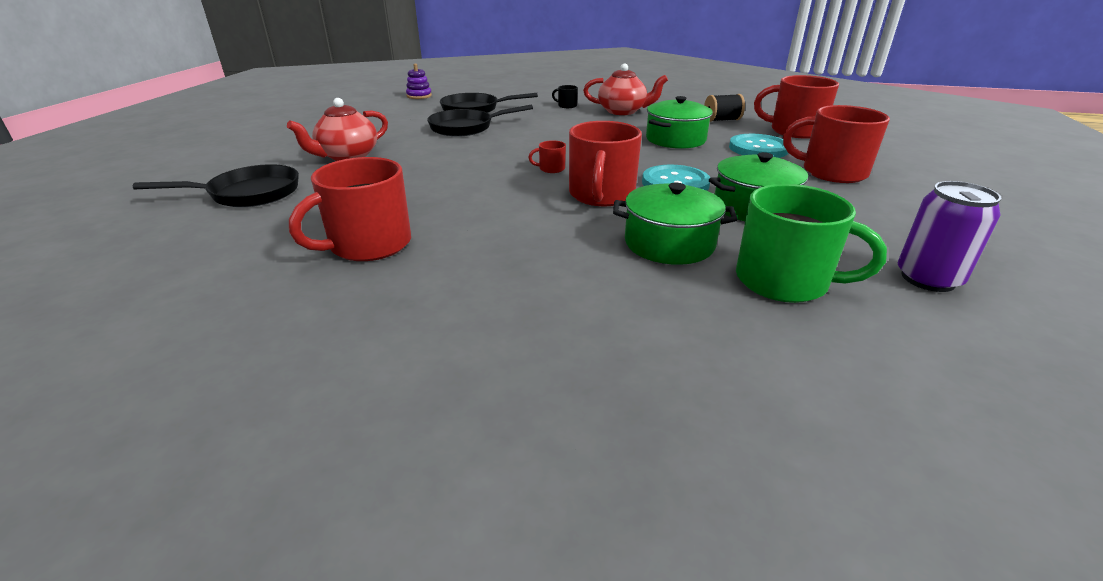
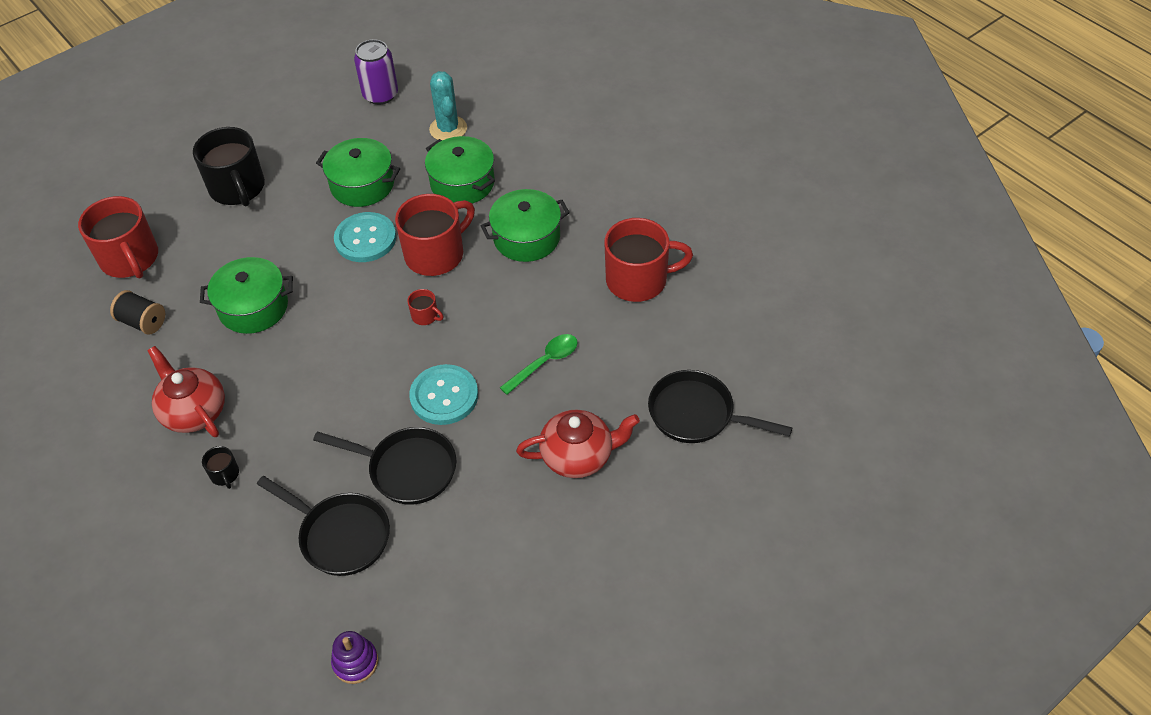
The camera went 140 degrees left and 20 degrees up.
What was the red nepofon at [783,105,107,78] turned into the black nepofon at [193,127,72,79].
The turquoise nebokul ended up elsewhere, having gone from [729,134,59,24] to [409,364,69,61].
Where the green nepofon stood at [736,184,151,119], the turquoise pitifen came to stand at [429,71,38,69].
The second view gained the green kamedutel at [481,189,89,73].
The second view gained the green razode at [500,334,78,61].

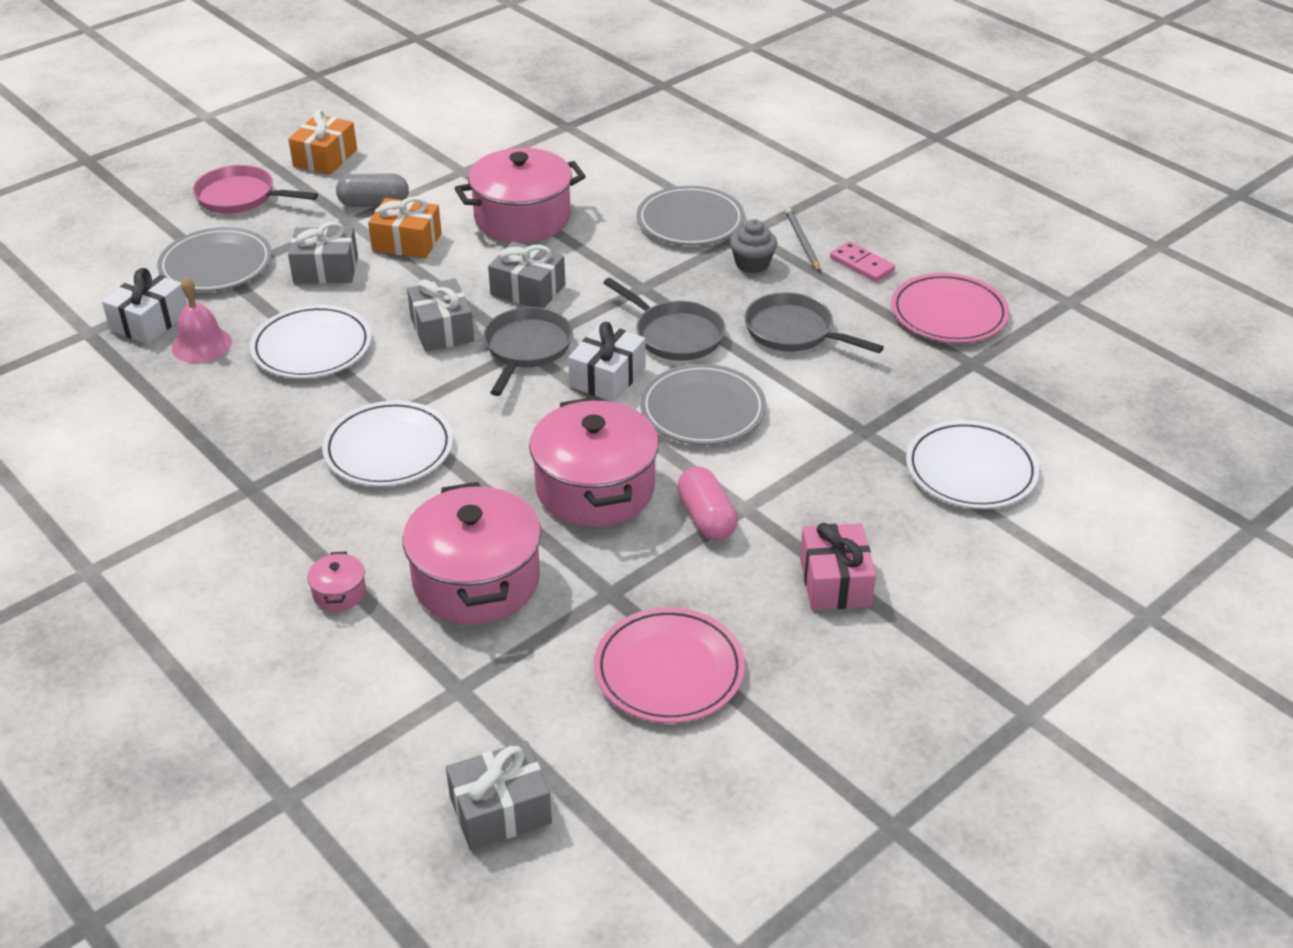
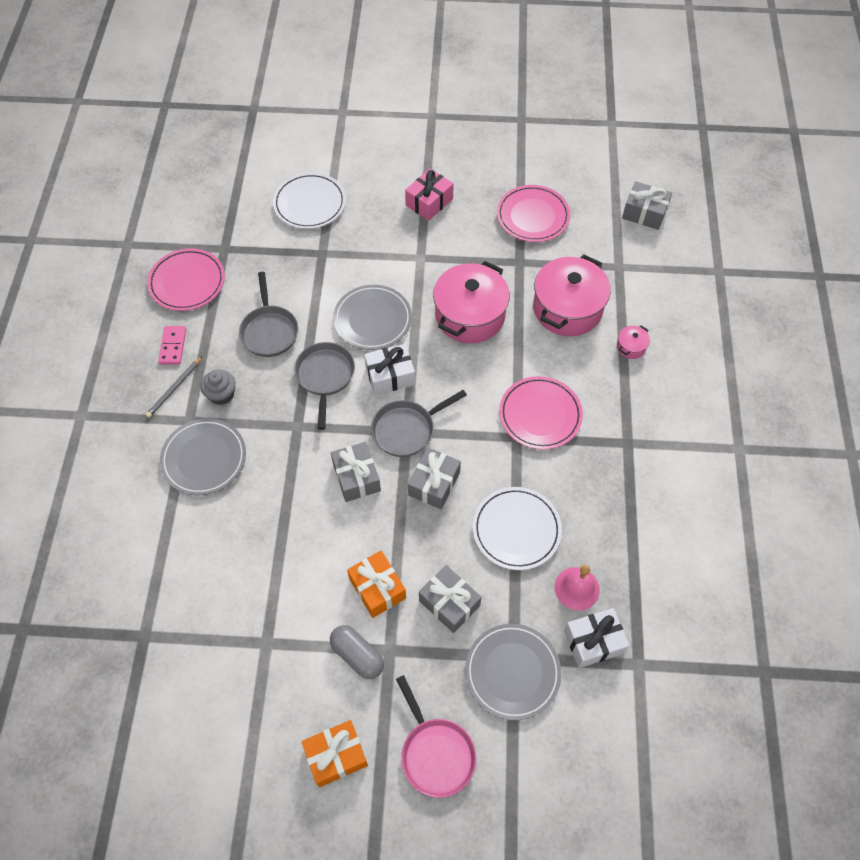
The camera went 135 degrees left and 20 degrees up.
The second view lost the pink kamedutel at [455,148,131,95].
What was the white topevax at [322,400,131,87] turned into the pink topevax at [499,376,84,74].
The second view lost the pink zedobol at [677,466,61,75].

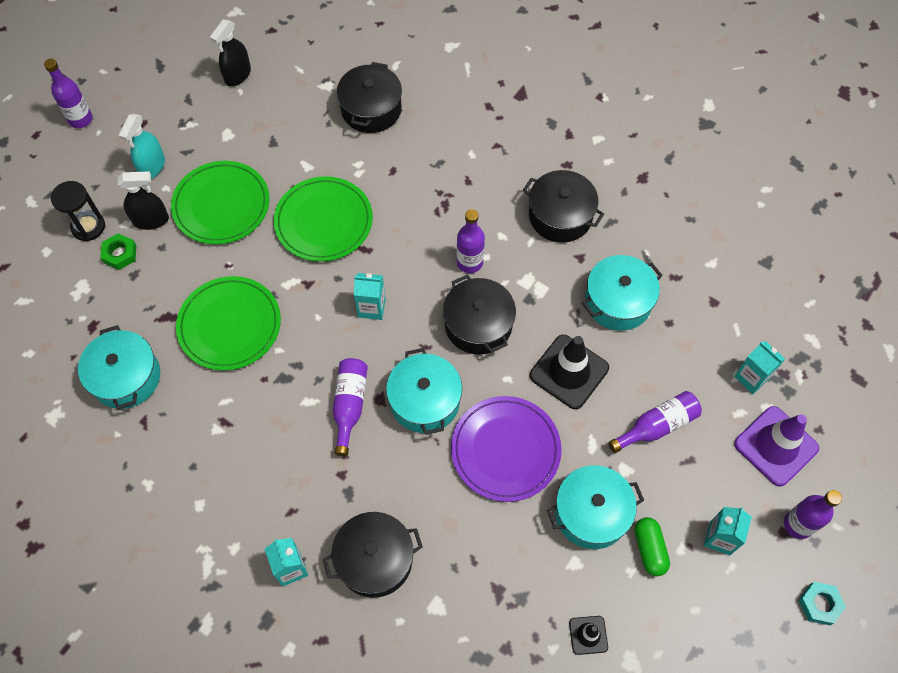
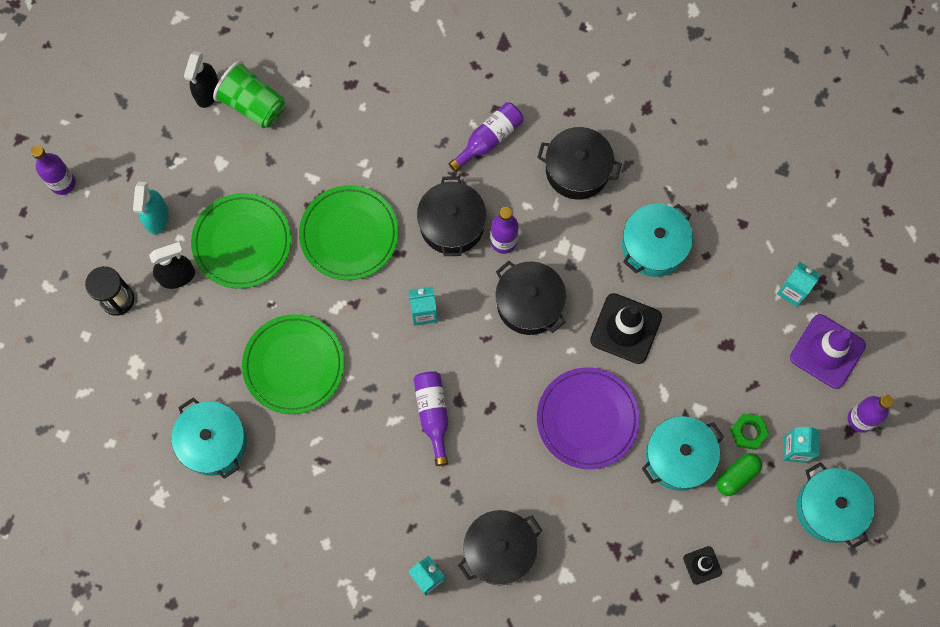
The camera went 15 degrees left and 10 degrees up.
The black kamedutel ended up elsewhere, having gone from [337,62,65,71] to [417,176,70,80].
The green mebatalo ended up elsewhere, having gone from [100,233,37,37] to [730,413,39,37].
The turquoise kamedutel ended up elsewhere, having gone from [386,348,76,87] to [796,462,79,87].
The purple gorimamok ended up elsewhere, having gone from [608,391,94,62] to [449,102,74,70].
The green zedobol at [634,517,36,59] ended up facing another way, 75 degrees clockwise from before.
The second view lost the turquoise mebatalo at [799,582,47,43].
The second view gained the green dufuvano at [213,61,72,67].

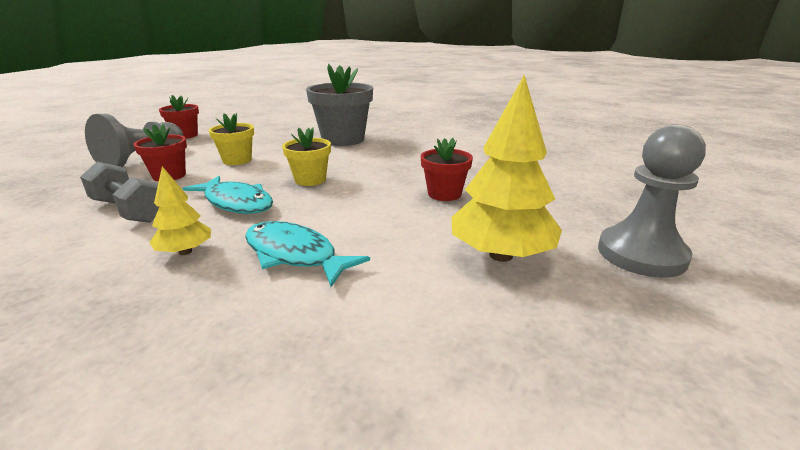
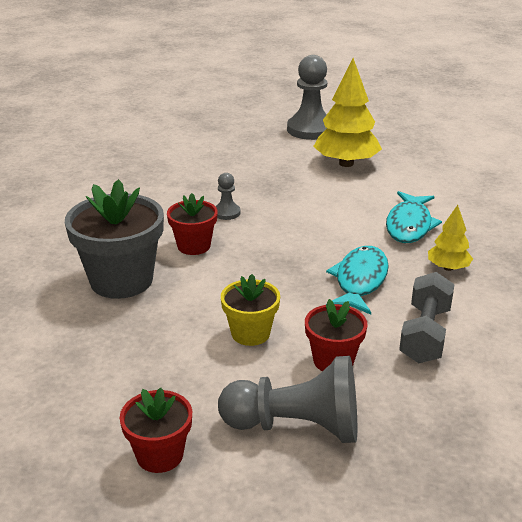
The camera went 110 degrees left and 5 degrees up.
The second view lost the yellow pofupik at [282,128,49,58].
The red pofupik ended up elsewhere, having gone from [421,138,52,63] to [167,193,51,62].
The second view gained the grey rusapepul at [215,173,26,47].

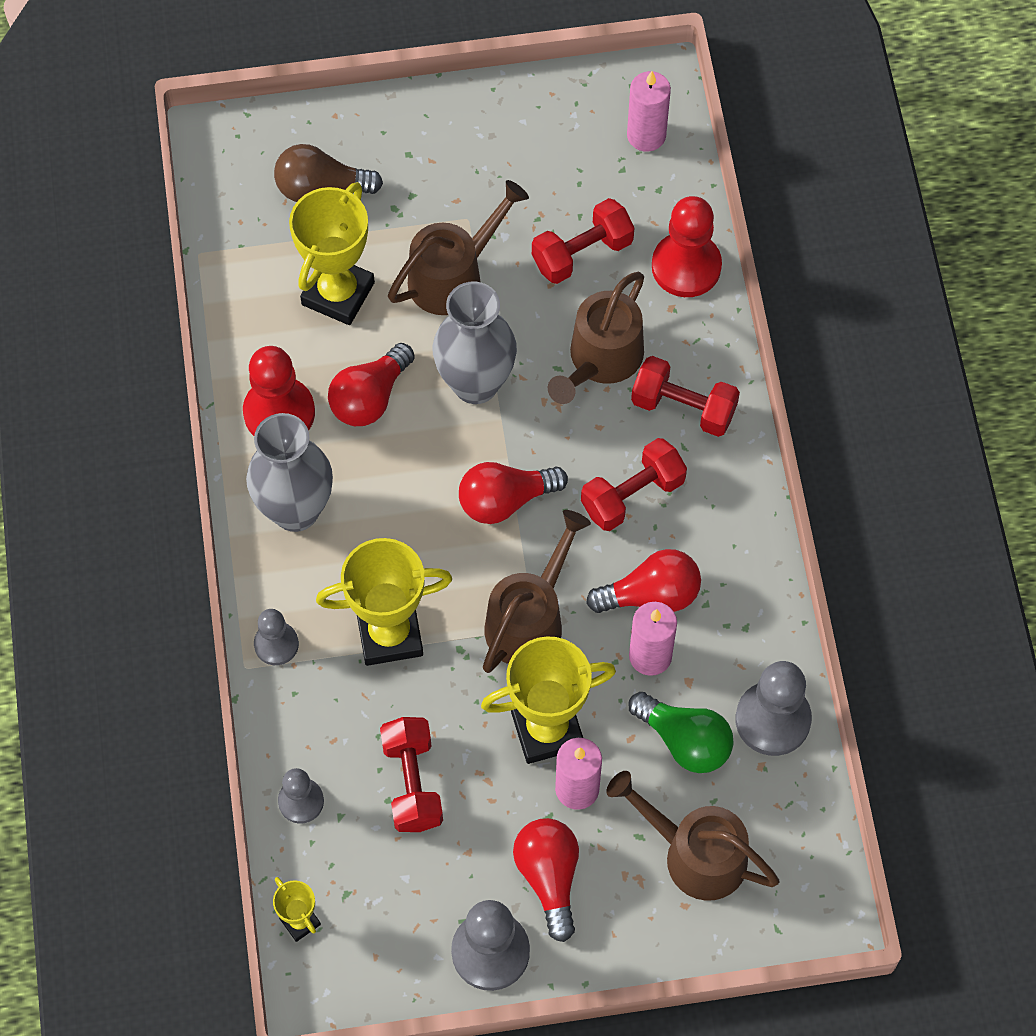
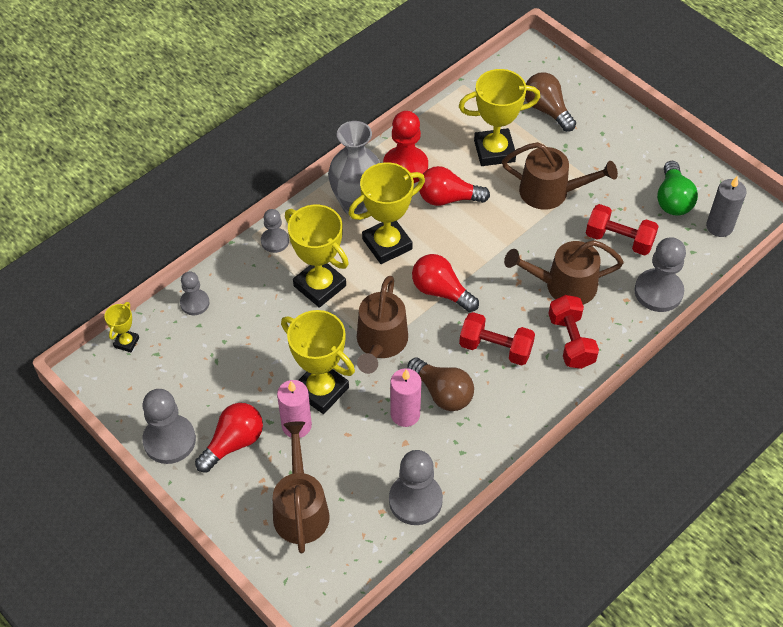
The camera went 55 degrees right and 10 degrees down.
What was the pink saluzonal at [627,71,44,81] turned into the grey saluzonal at [706,177,41,60].
What was the red rusapepul at [652,196,70,101] turned into the grey rusapepul at [634,237,52,75].
The second view lost the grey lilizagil at [433,281,84,123].
The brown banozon at [483,510,108,163] ended up facing another way, 105 degrees clockwise from before.
What was the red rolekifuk at [586,549,115,64] turned into the brown rolekifuk at [407,357,67,54].
The green rolekifuk ended up elsewhere, having gone from [628,692,105,81] to [657,161,41,55].
The second view lost the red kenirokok at [380,717,63,115].
The second view gained the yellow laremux at [348,162,77,102].

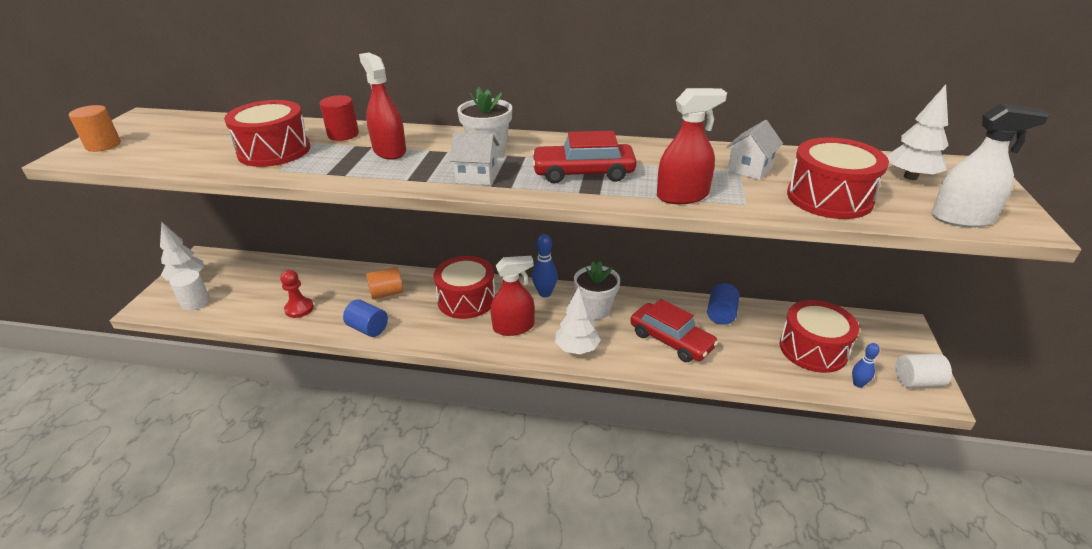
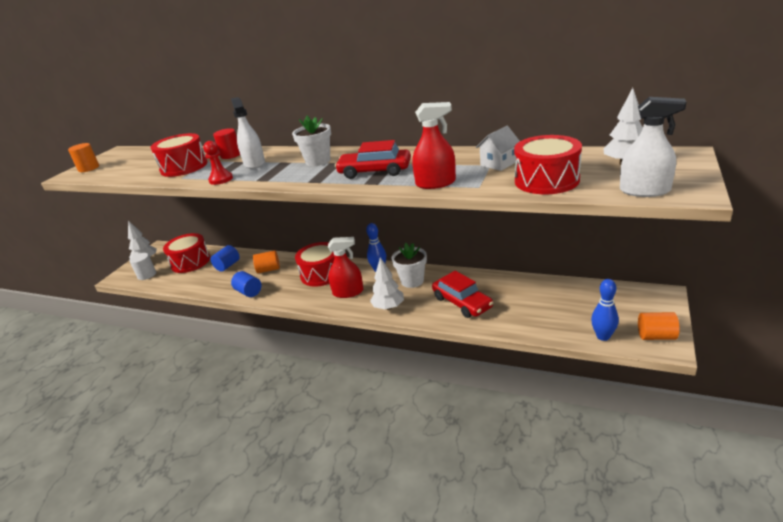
The camera went 15 degrees right and 5 degrees down.
What was the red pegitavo at [359,52,47,108] turned into the white pegitavo at [231,97,34,72].
The second view lost the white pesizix at [449,132,50,53].
The red rusapepul ended up elsewhere, having gone from [280,270,34,48] to [203,141,30,44].
The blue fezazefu ended up elsewhere, having gone from [707,283,33,42] to [210,245,30,27].
The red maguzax ended up elsewhere, having gone from [779,300,80,73] to [163,233,47,40].
The size of the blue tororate at [852,343,28,45] changed by a factor of 1.55.
What was the white fezazefu at [895,353,57,35] turned into the orange fezazefu at [638,312,42,28].

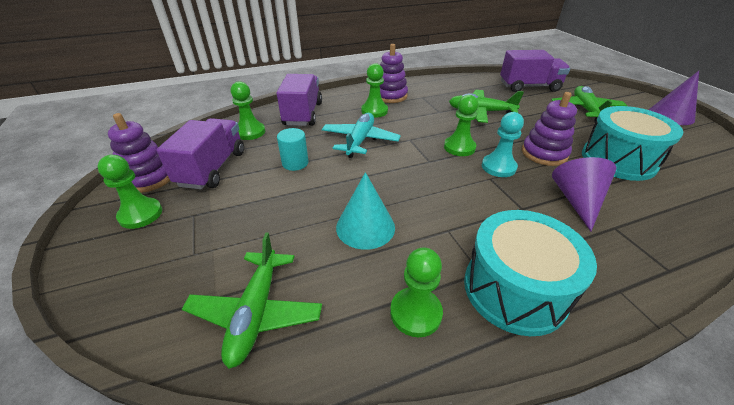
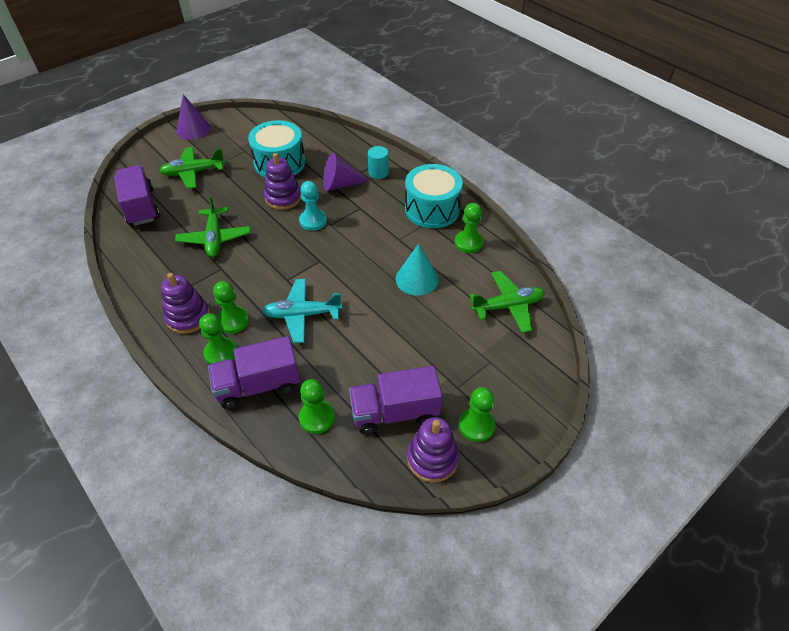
The camera went 110 degrees left and 10 degrees up.
The green rusapepul ended up elsewhere, having gone from [444,95,35,61] to [199,313,38,51].
The turquoise fezazefu ended up elsewhere, having gone from [277,128,32,43] to [368,146,21,33].

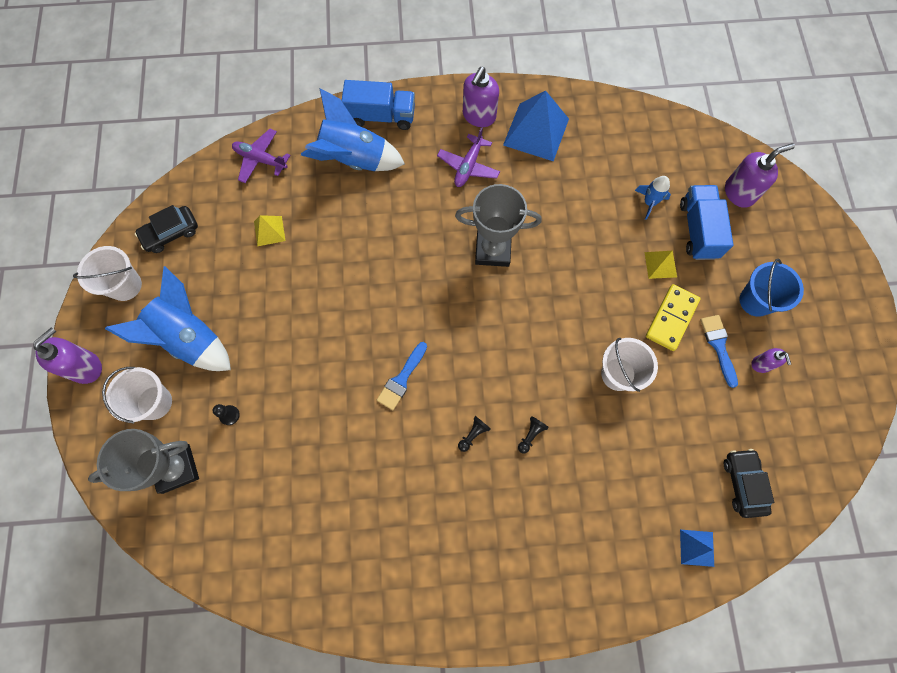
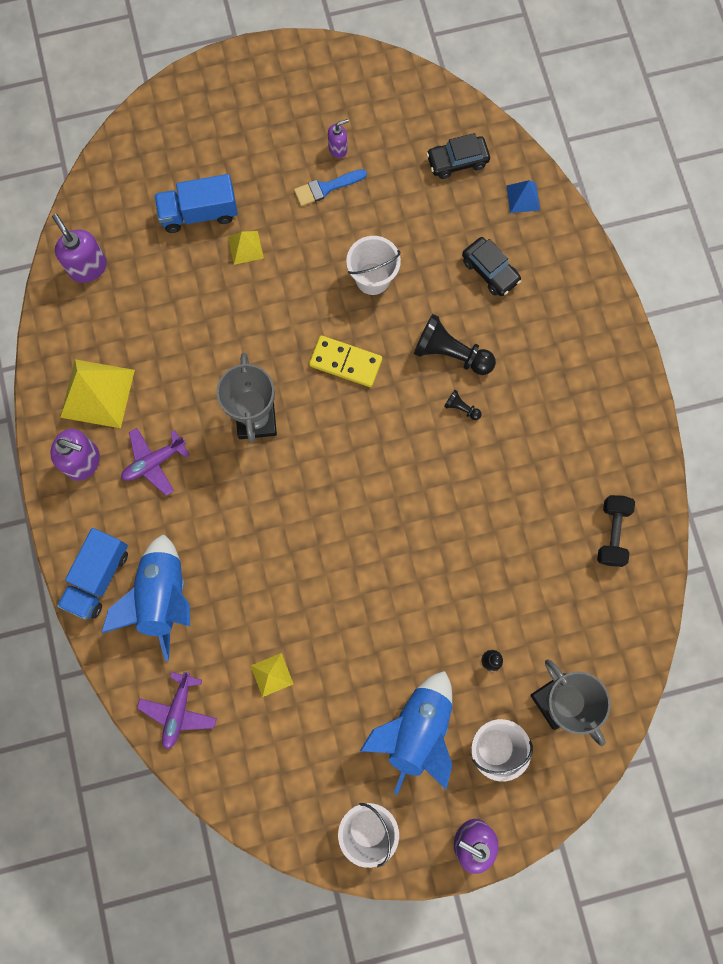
The camera went 100 degrees left and 5 degrees up.
The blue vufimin at [341,80,74,50] ended up facing another way, 150 degrees counterclockwise from before.
What was the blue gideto at [503,91,66,70] turned into the yellow gideto at [60,359,75,69].
The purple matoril at [437,127,63,60] ended up facing another way, 135 degrees clockwise from before.
The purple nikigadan ended up elsewhere, having gone from [725,143,70,65] to [52,214,55,69].
The second view lost the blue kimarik at [635,176,36,44].
The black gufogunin ended up elsewhere, having gone from [135,205,63,48] to [462,237,59,59].
The second view lost the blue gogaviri at [739,259,65,58].
The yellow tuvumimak ended up elsewhere, having gone from [646,284,55,67] to [309,335,73,52].
The second view lost the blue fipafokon at [377,342,50,68].
The size of the black rusapepul at [518,416,31,37] changed by a factor of 2.17.
The second view gained the black kenirokok at [597,495,38,72].

